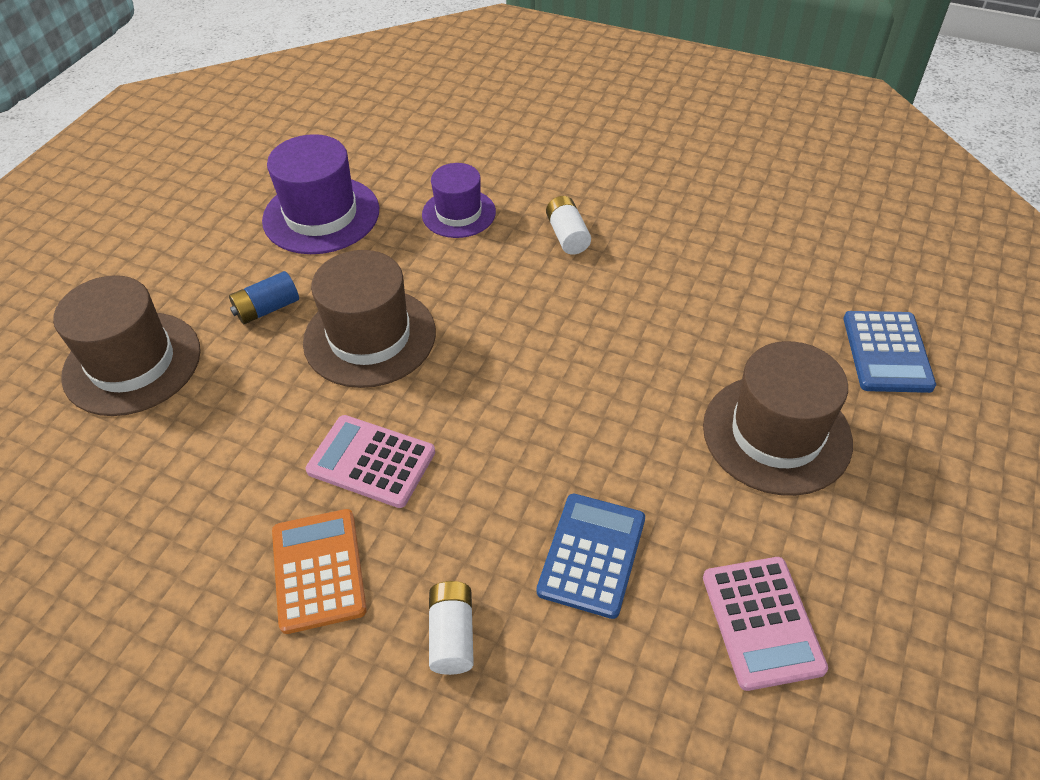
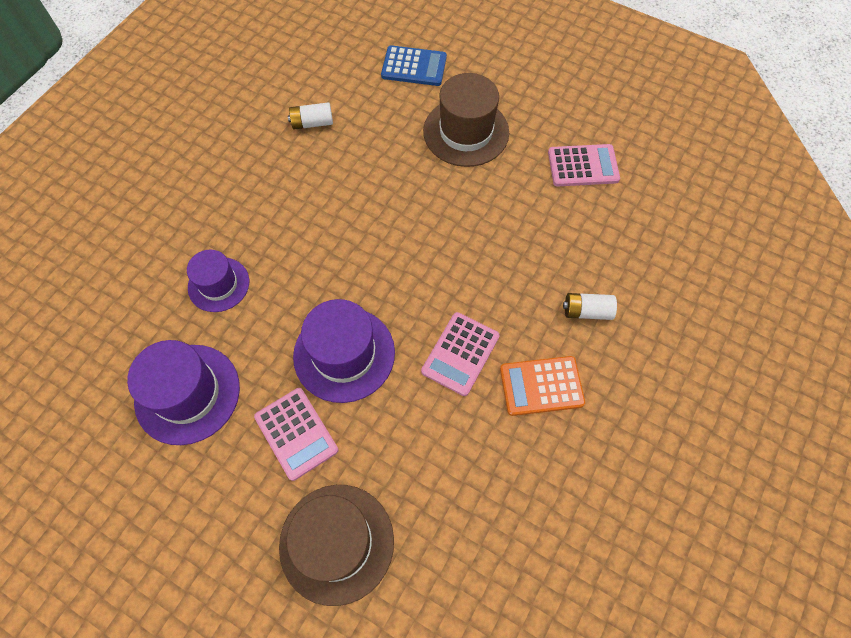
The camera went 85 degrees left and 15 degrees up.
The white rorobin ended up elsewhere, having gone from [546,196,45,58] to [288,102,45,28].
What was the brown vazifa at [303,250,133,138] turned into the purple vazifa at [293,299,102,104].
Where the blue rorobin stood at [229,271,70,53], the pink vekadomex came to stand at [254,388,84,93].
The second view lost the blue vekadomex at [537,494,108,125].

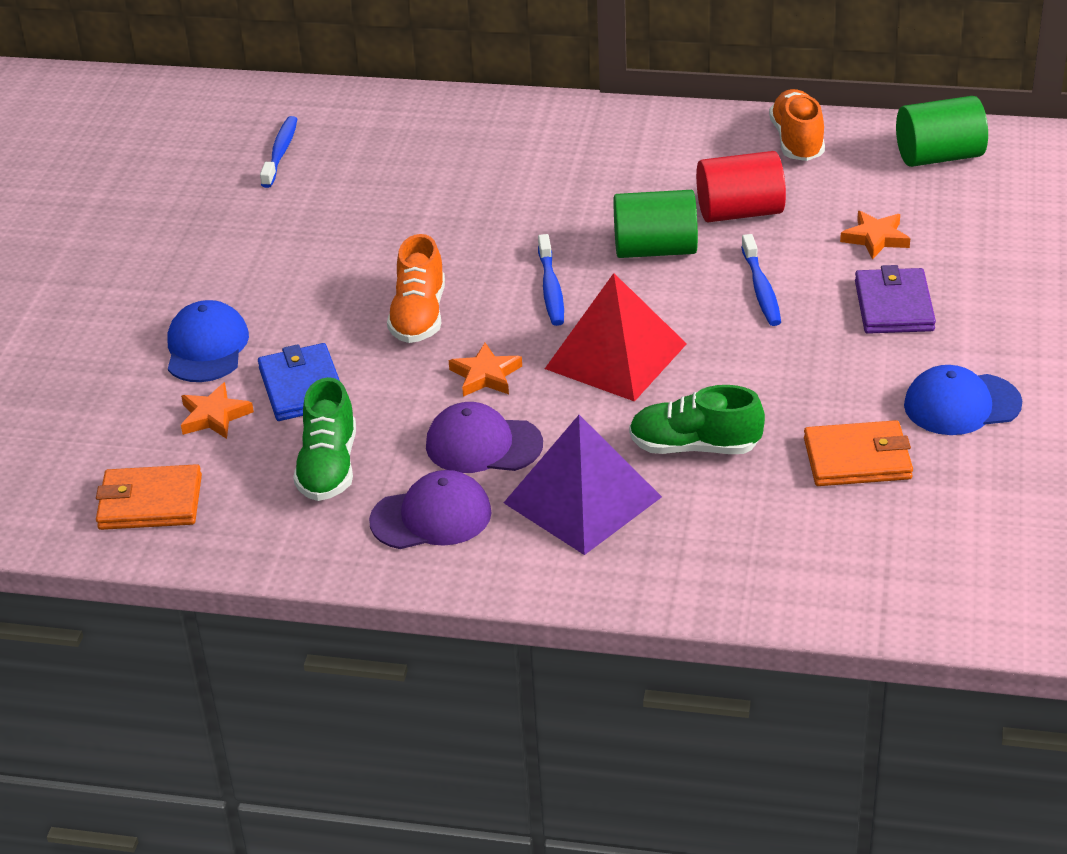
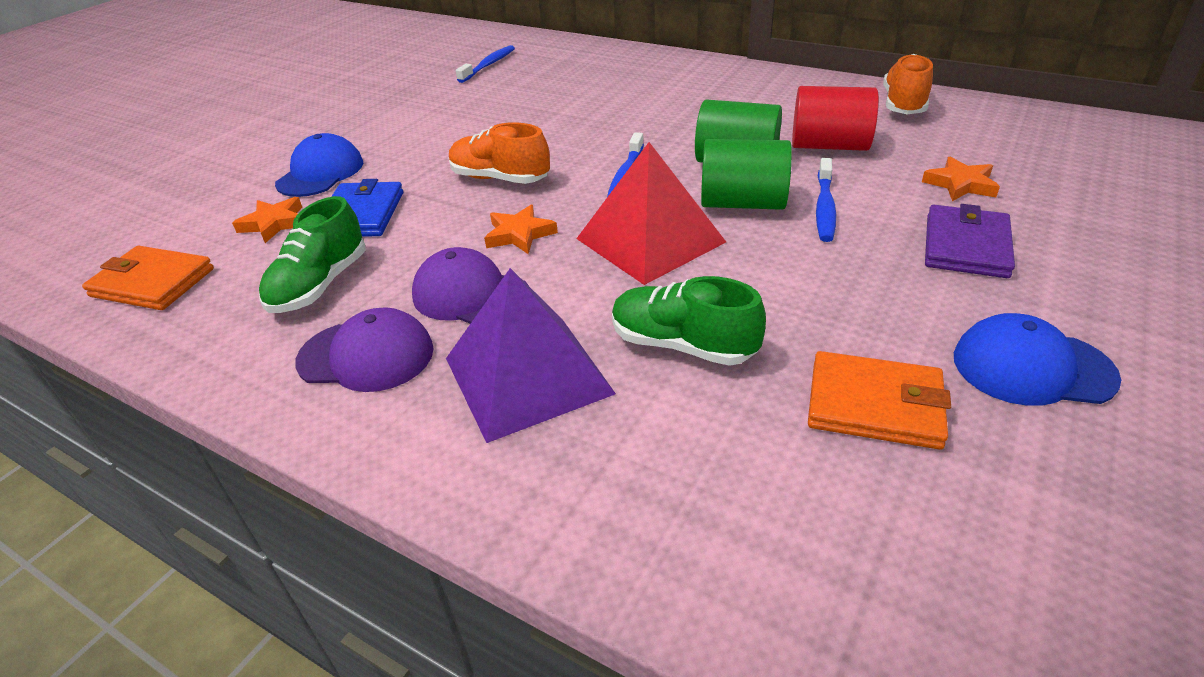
The camera went 20 degrees right and 0 degrees up.
The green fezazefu ended up elsewhere, having gone from [896,96,92,71] to [701,139,91,71].
The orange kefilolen at [387,234,58,109] ended up facing another way, 90 degrees clockwise from before.

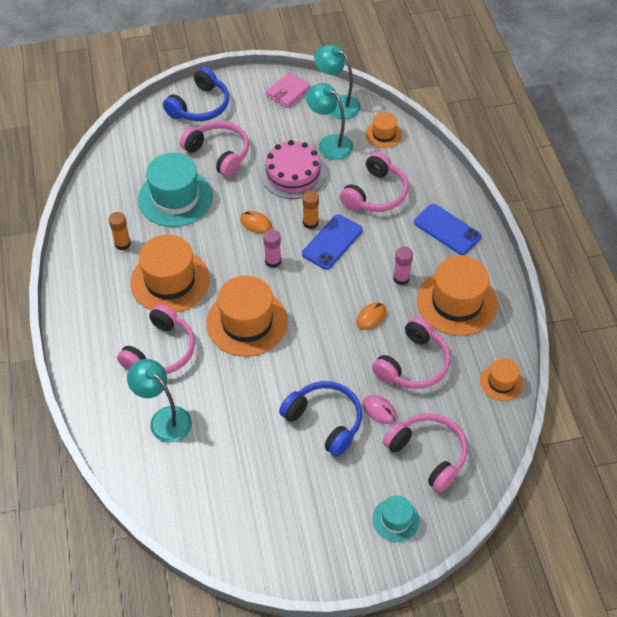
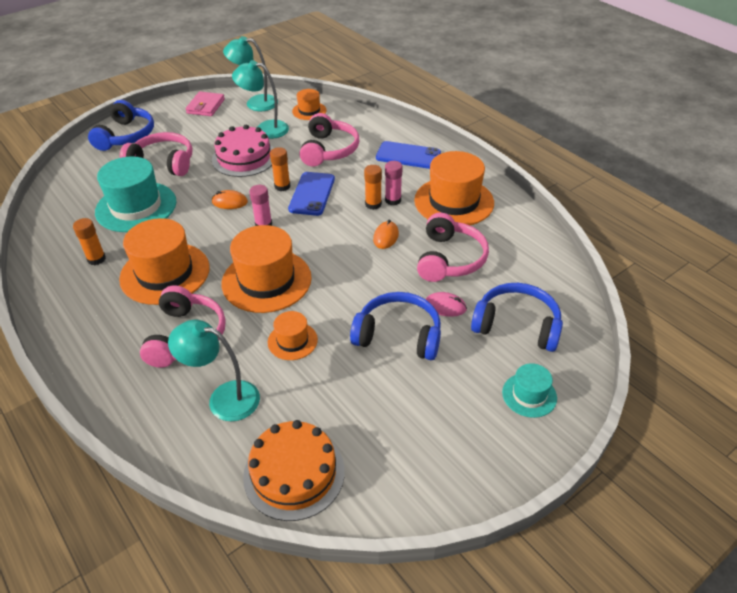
The camera went 25 degrees left and 10 degrees down.
The orange vazifa ended up elsewhere, having gone from [480,358,43,43] to [268,311,50,49].
What was the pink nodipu at [383,413,84,80] turned into the blue nodipu at [471,283,92,69].
The second view gained the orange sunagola at [364,165,18,45].
The second view gained the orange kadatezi at [243,420,102,101].

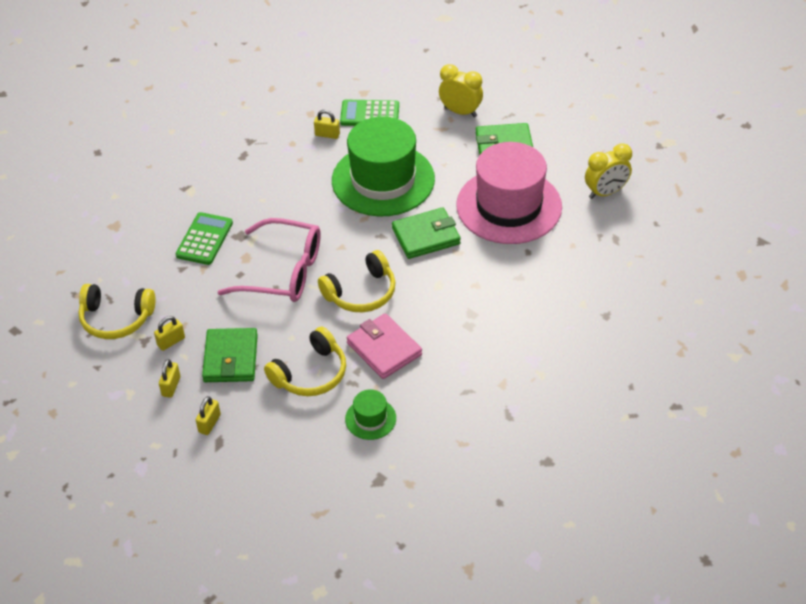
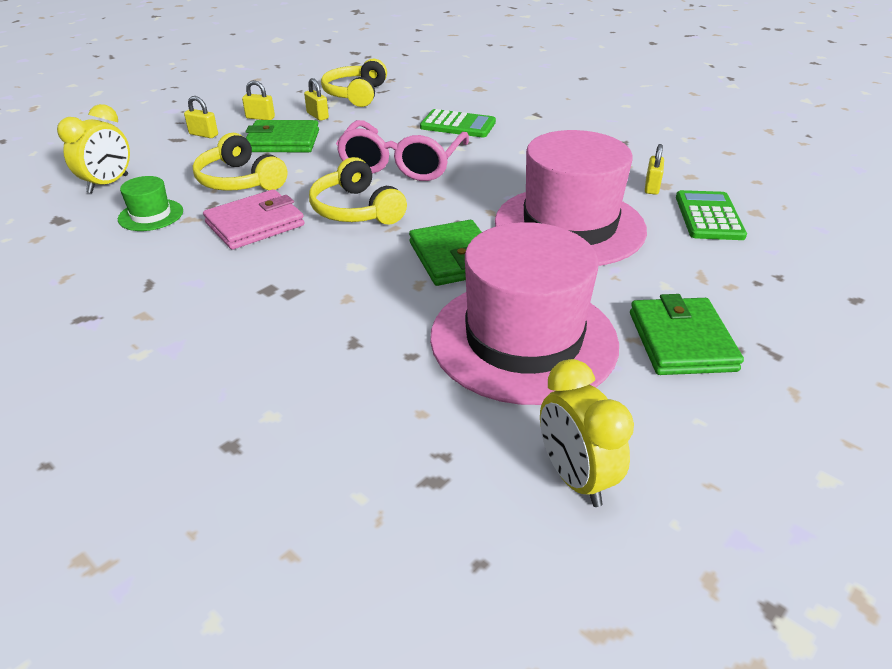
The camera went 90 degrees right and 10 degrees down.
The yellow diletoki ended up elsewhere, having gone from [439,64,44,53] to [57,104,73,89].
What was the green vazifa at [332,117,103,99] turned into the pink vazifa at [495,130,152,136].

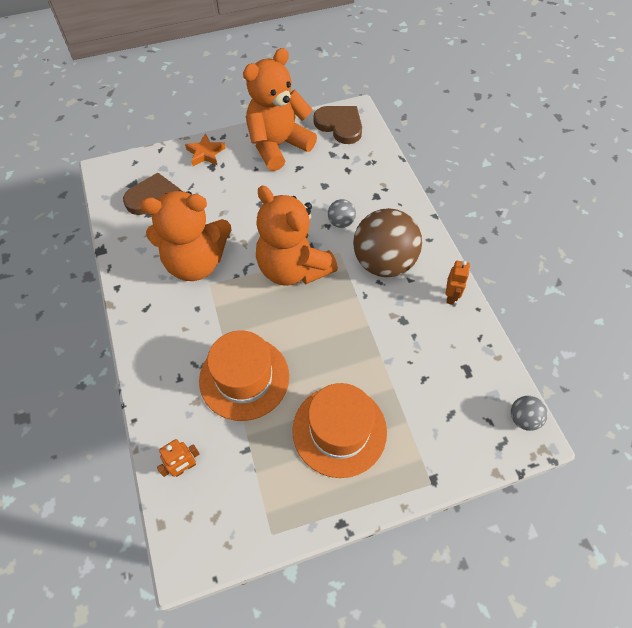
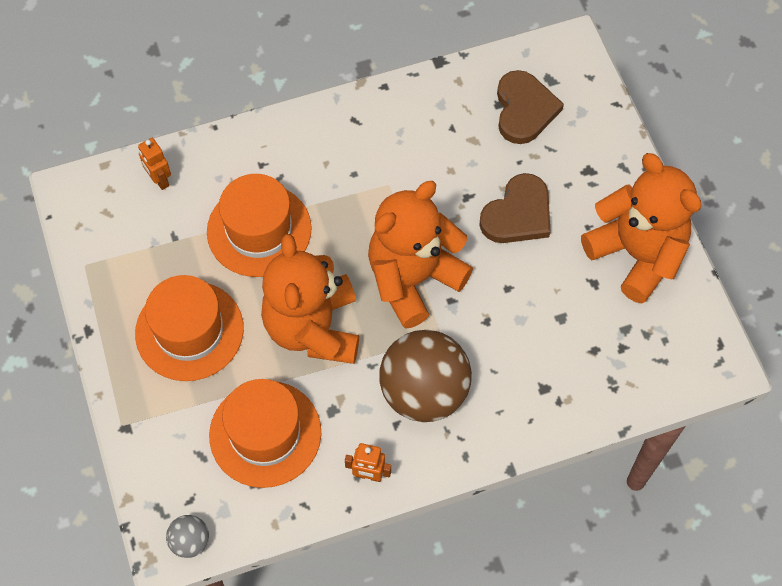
The camera went 90 degrees right and 5 degrees up.
The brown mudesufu ended up elsewhere, having gone from [314,106,48,38] to [479,173,71,70].
The second view lost the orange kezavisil at [185,133,41,33].
The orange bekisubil ended up elsewhere, having gone from [140,190,92,91] to [261,234,98,130].
The second view lost the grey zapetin at [328,199,28,29].
The second view gained the orange vazifa at [209,379,112,109].

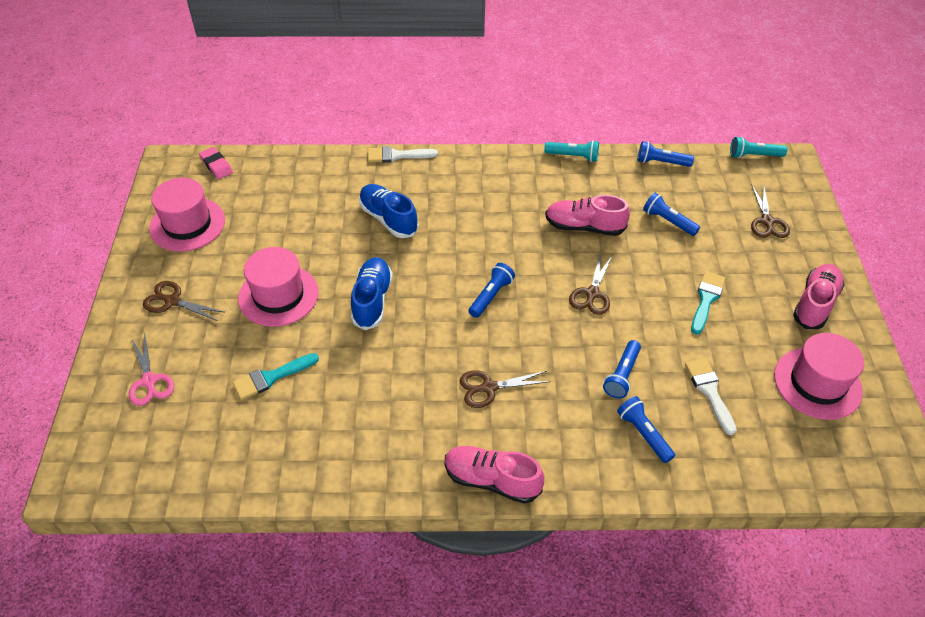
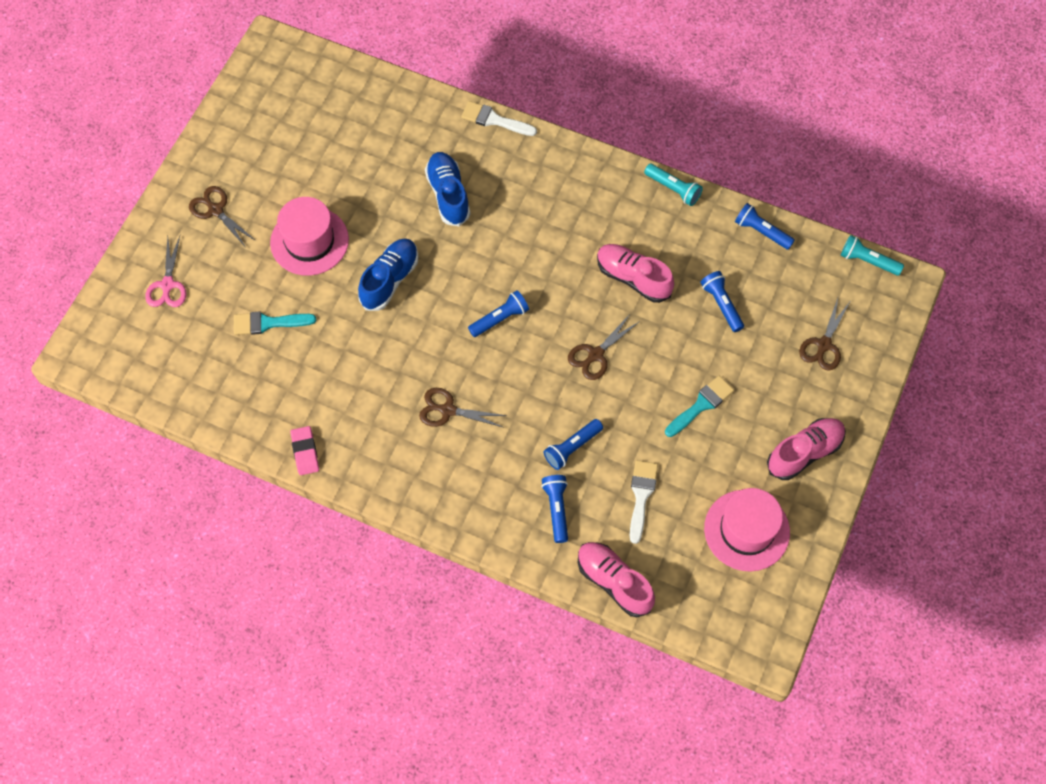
The camera went 25 degrees right and 15 degrees up.
The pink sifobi ended up elsewhere, having gone from [199,147,34,32] to [290,426,29,49].
The second view lost the pink vazifa at [149,178,76,74].
The pink kefilolen ended up elsewhere, having gone from [445,446,99,58] to [578,542,77,75].

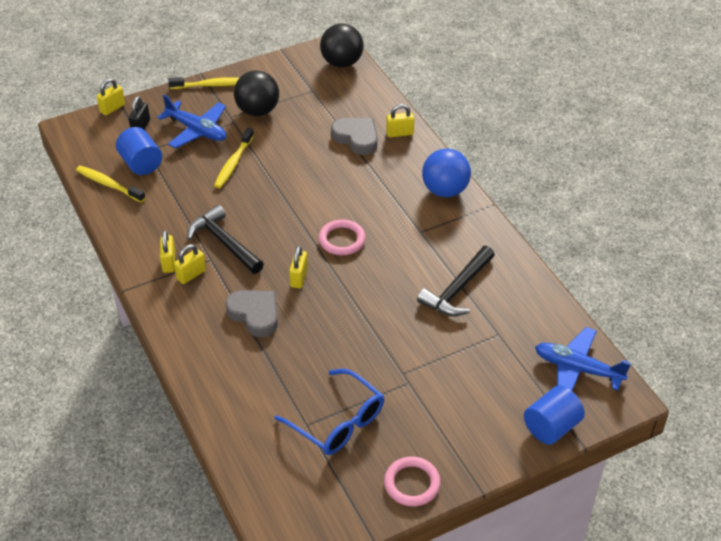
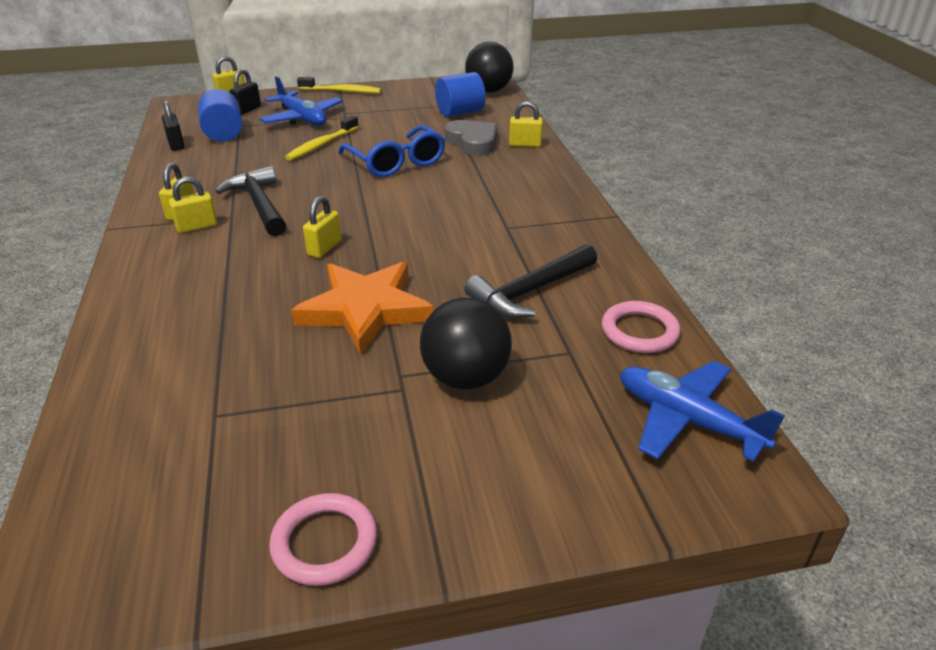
The camera went 15 degrees right and 10 degrees down.
The black zapetin ended up elsewhere, having gone from [234,70,45,46] to [420,298,92,91].
The second view lost the blue zapetin at [422,149,49,48].
Where the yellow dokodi stood at [76,166,70,36], the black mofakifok came to stand at [162,101,22,50].
The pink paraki ended up elsewhere, having gone from [319,220,47,35] to [602,301,78,52].
The second view lost the grey mudesufu at [225,290,53,47].
The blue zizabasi ended up elsewhere, having gone from [275,369,109,86] to [338,125,107,52].
The blue fezazefu ended up elsewhere, having gone from [524,385,61,60] to [435,72,51,45].
The second view gained the orange kezavisil at [291,262,142,93].

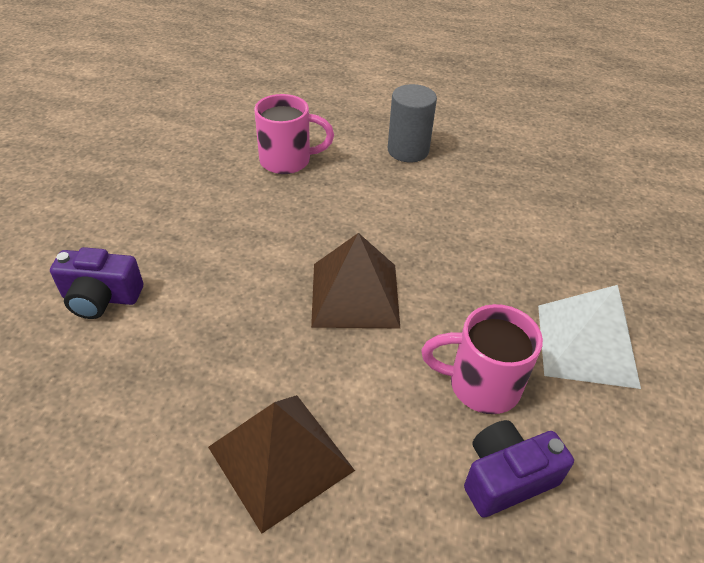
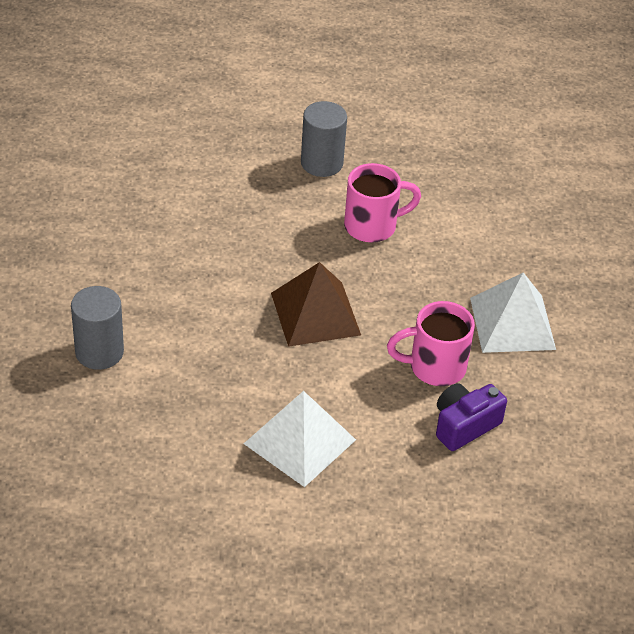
The camera went 15 degrees left and 0 degrees up.
The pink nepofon ended up elsewhere, having gone from [254,94,80,80] to [344,163,77,80].
Where the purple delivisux stood at [50,247,93,72], the grey fezazefu came to stand at [71,286,53,84].
What was the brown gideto at [208,395,147,139] turned into the white gideto at [244,391,112,96].

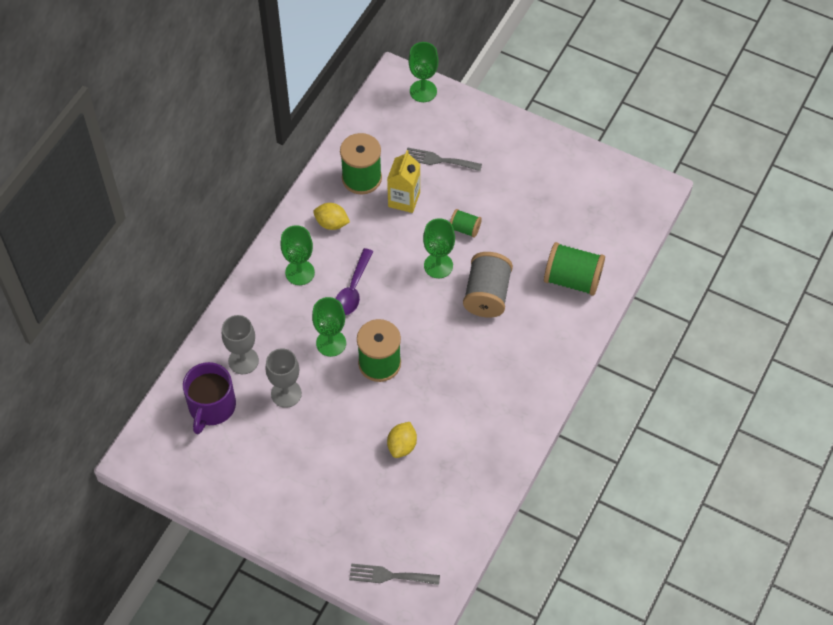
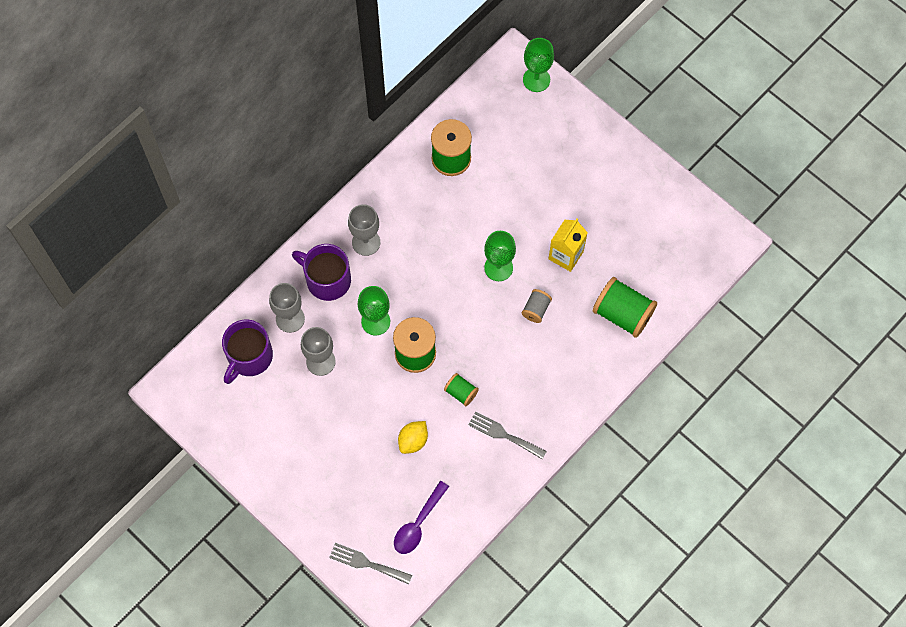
The camera went 15 degrees right and 10 degrees up.
The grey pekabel ended up elsewhere, having gone from [407,147,75,24] to [468,412,79,47].
The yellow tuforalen ended up elsewhere, having gone from [387,150,33,63] to [549,219,39,53].
The second view lost the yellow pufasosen at [313,203,37,27].
The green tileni ended up elsewhere, having gone from [450,209,32,29] to [444,373,35,33].
What was the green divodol at [280,225,35,60] turned into the grey divodol at [348,204,32,52].
The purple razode ended up elsewhere, having gone from [336,248,37,67] to [394,481,55,73].
The size of the grey tileni at [463,252,50,66] changed by a factor of 0.53.
The second view gained the purple nepofon at [292,244,59,57].

